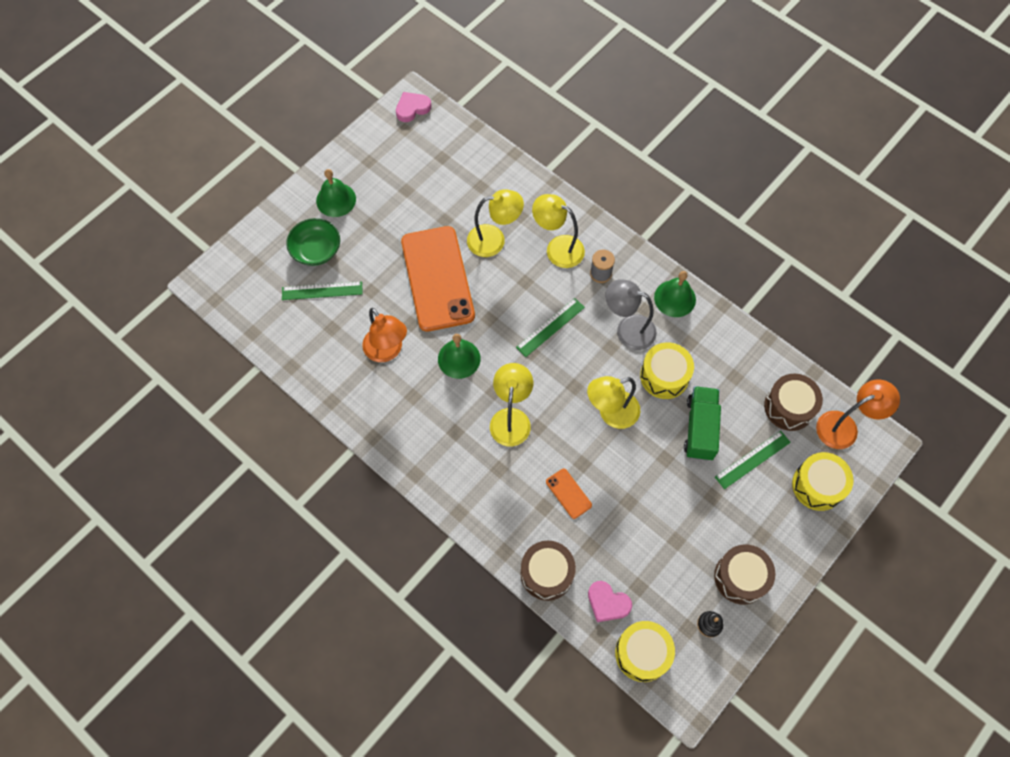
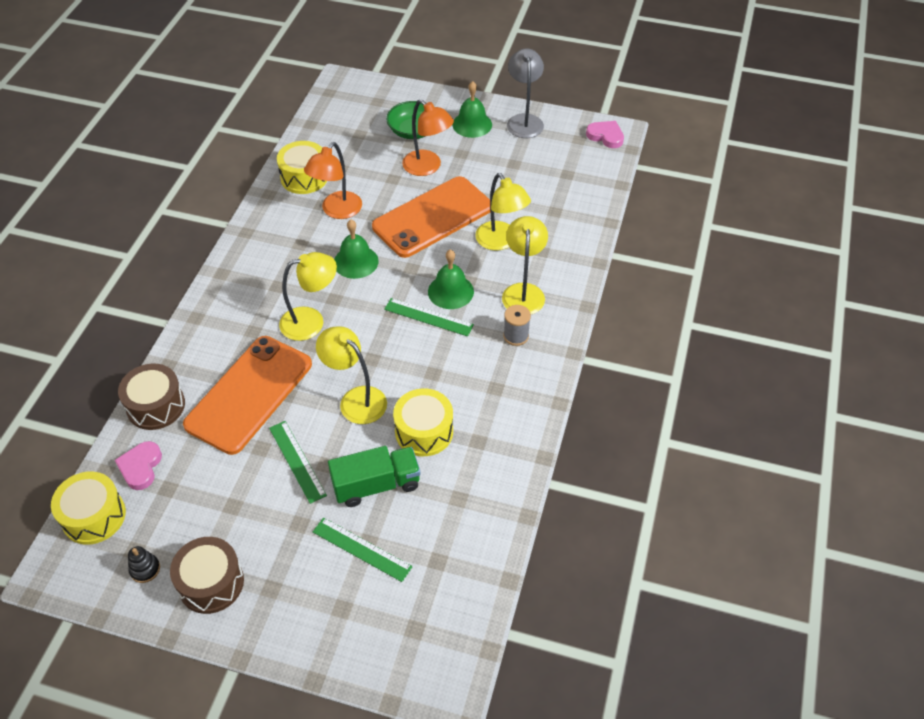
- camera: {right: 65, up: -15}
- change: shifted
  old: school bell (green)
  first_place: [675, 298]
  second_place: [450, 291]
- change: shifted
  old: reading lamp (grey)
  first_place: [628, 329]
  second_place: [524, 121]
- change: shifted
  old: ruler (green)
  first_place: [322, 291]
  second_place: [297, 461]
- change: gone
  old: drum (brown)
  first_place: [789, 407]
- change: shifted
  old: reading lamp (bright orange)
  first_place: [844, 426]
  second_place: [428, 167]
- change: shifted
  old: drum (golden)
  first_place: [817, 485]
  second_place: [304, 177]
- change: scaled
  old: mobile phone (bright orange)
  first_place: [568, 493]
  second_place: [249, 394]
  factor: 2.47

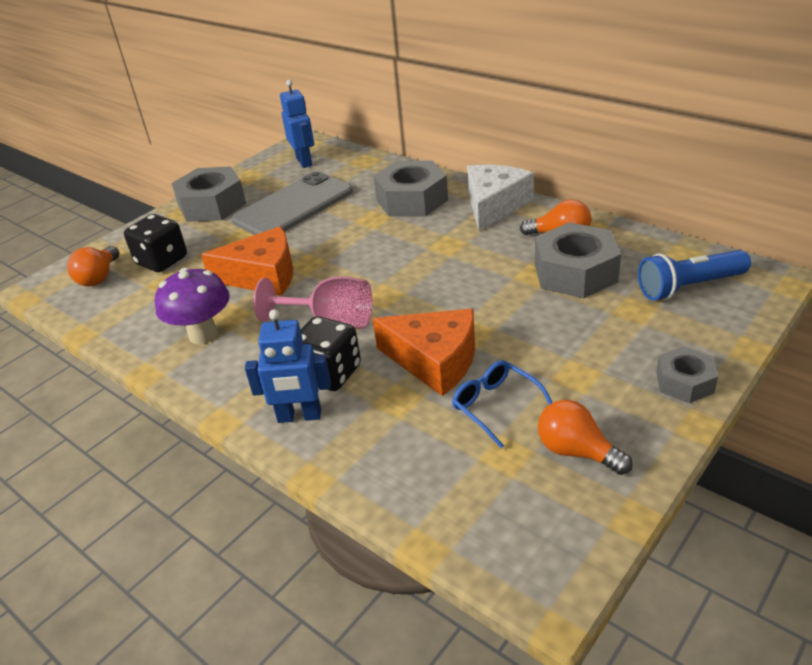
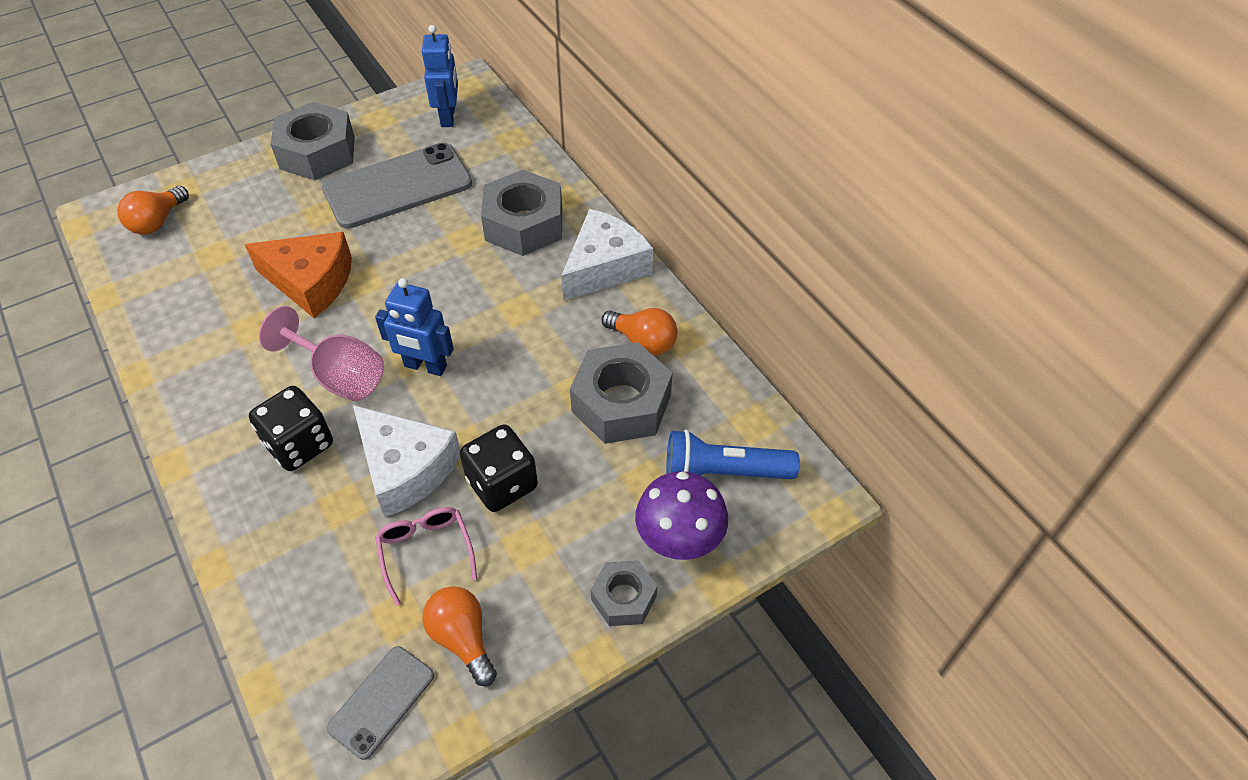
- camera: {right: 15, up: 15}
- change: shifted
  old: die (ebony)
  first_place: [162, 261]
  second_place: [502, 483]
- change: shifted
  old: toadstool (royal purple)
  first_place: [203, 334]
  second_place: [679, 542]
- change: shifted
  old: toy robot (blue)
  first_place: [299, 416]
  second_place: [425, 366]
- change: repainted
  old: piece of cheese (bright orange)
  new: piece of cheese (snow-white)
  first_place: [435, 361]
  second_place: [406, 469]
- change: repainted
  old: glasses (blue)
  new: glasses (rose-pink)
  first_place: [496, 406]
  second_place: [426, 551]
- change: new
  new: mobile phone (grey)
  second_place: [381, 701]

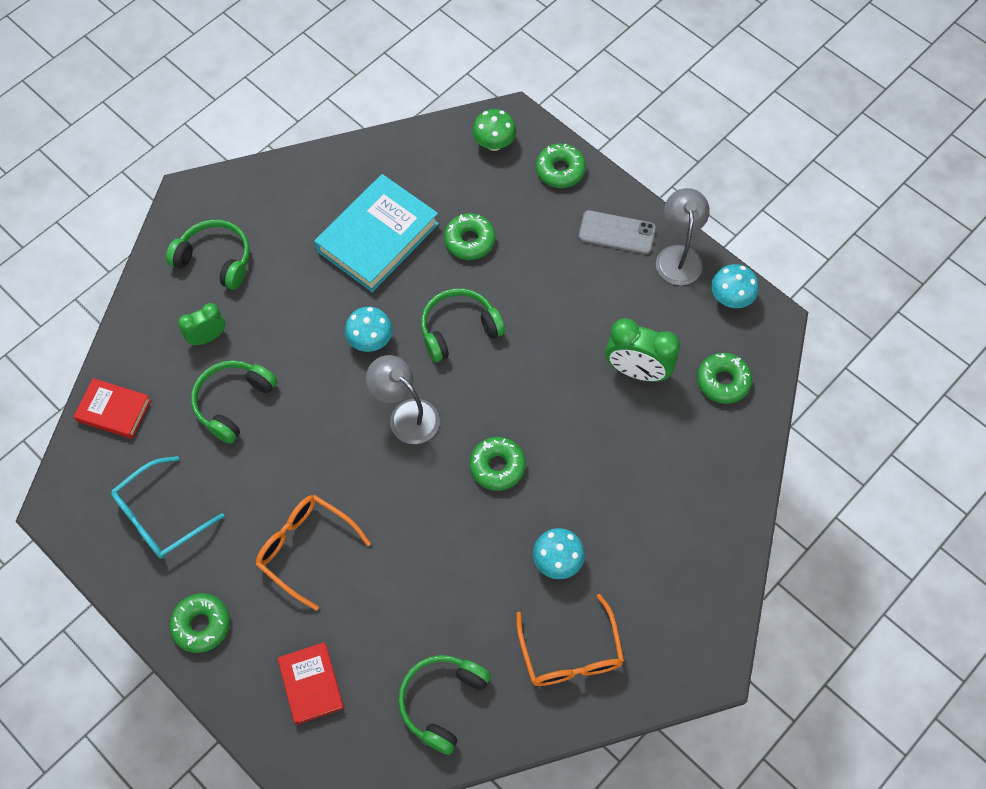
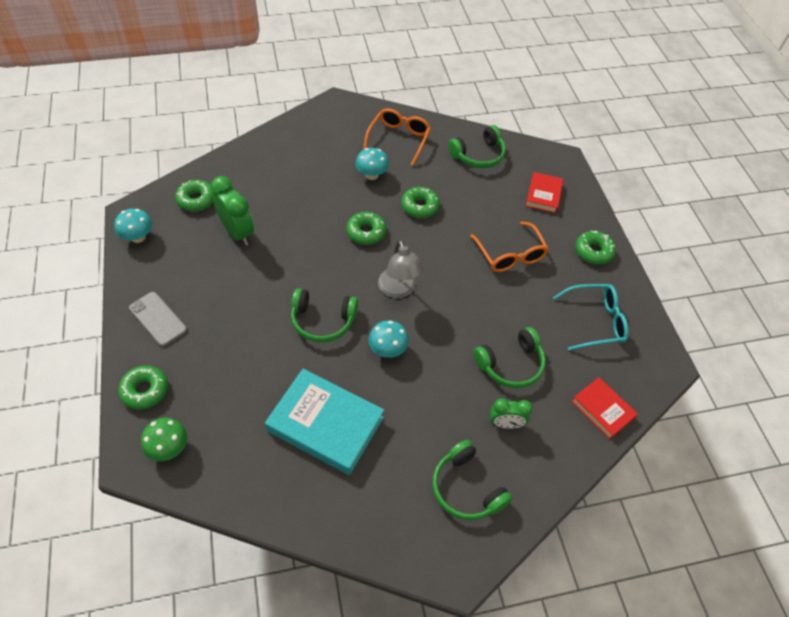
- camera: {right: -150, up: -10}
- change: rotated
  old: hardcover (aqua)
  first_place: [378, 237]
  second_place: [325, 424]
  degrees: 45
- change: gone
  old: reading lamp (grey)
  first_place: [678, 256]
- change: shifted
  old: glazed donut (green)
  first_place: [469, 241]
  second_place: [420, 206]

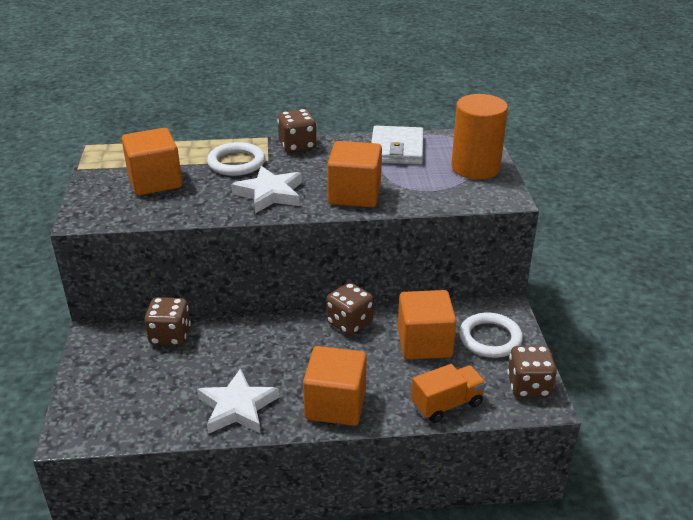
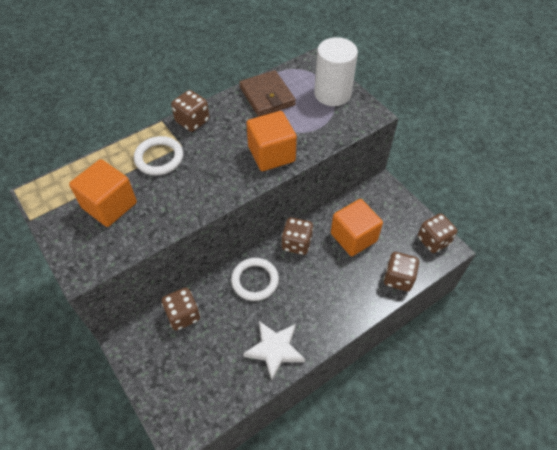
- camera: {right: -30, up: 20}
- change: repainted
  old: cylinder (bright orange)
  new: cylinder (snow-white)
  first_place: [475, 168]
  second_place: [332, 94]
- change: repainted
  old: billfold (snow-white)
  new: billfold (brown)
  first_place: [397, 149]
  second_place: [267, 96]
- change: gone
  old: star (snow-white)
  first_place: [270, 194]
- change: shifted
  old: hoop (snow-white)
  first_place: [490, 338]
  second_place: [255, 280]
- change: gone
  old: solid cube (bright orange)
  first_place: [335, 405]
- change: swapped
  old: toy truck (bright orange)
  new: die (brown)
  first_place: [447, 404]
  second_place: [398, 278]

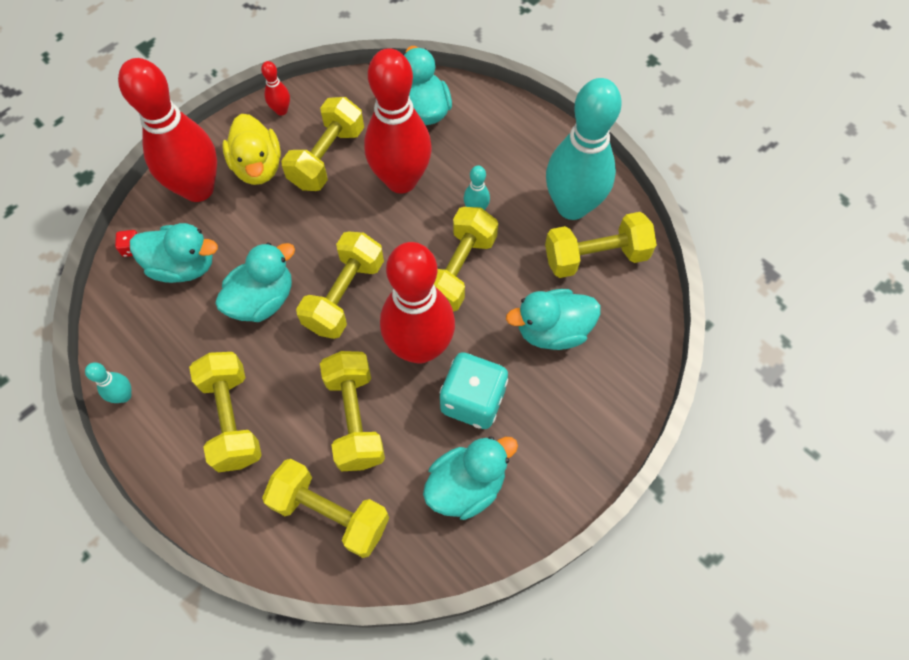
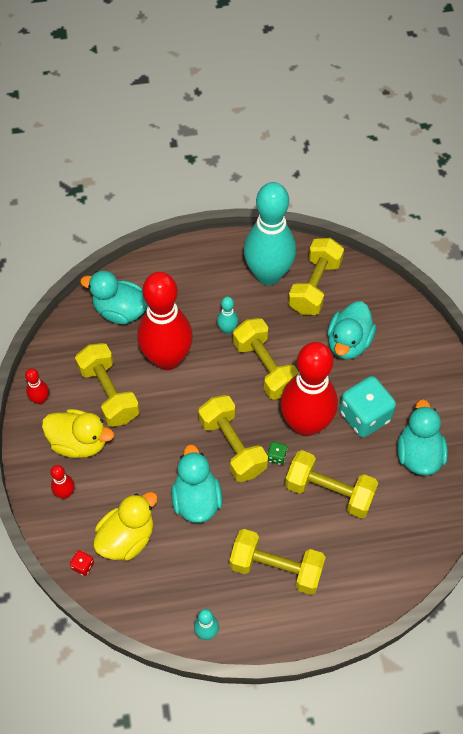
- camera: {right: -55, up: -5}
- change: scaled
  old: bowling pin (red)
  first_place: [198, 189]
  second_place: [65, 493]
  factor: 0.4
- change: repainted
  old: toy duck (aqua)
  new: toy duck (golden)
  first_place: [183, 266]
  second_place: [127, 538]
- change: gone
  old: free weight (golden)
  first_place: [330, 513]
- change: new
  new: die (green)
  second_place: [276, 457]

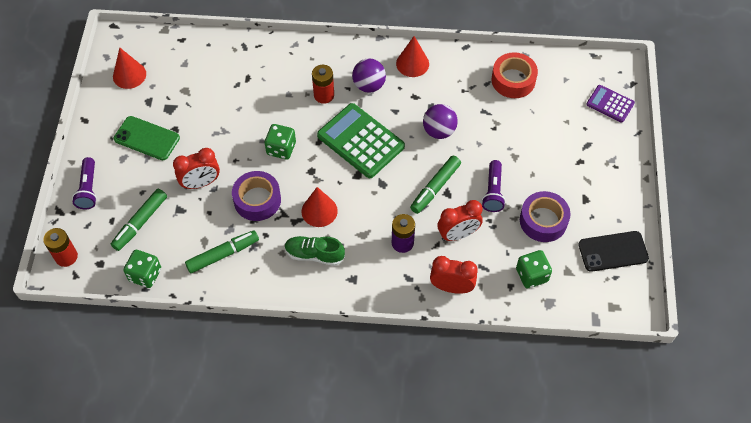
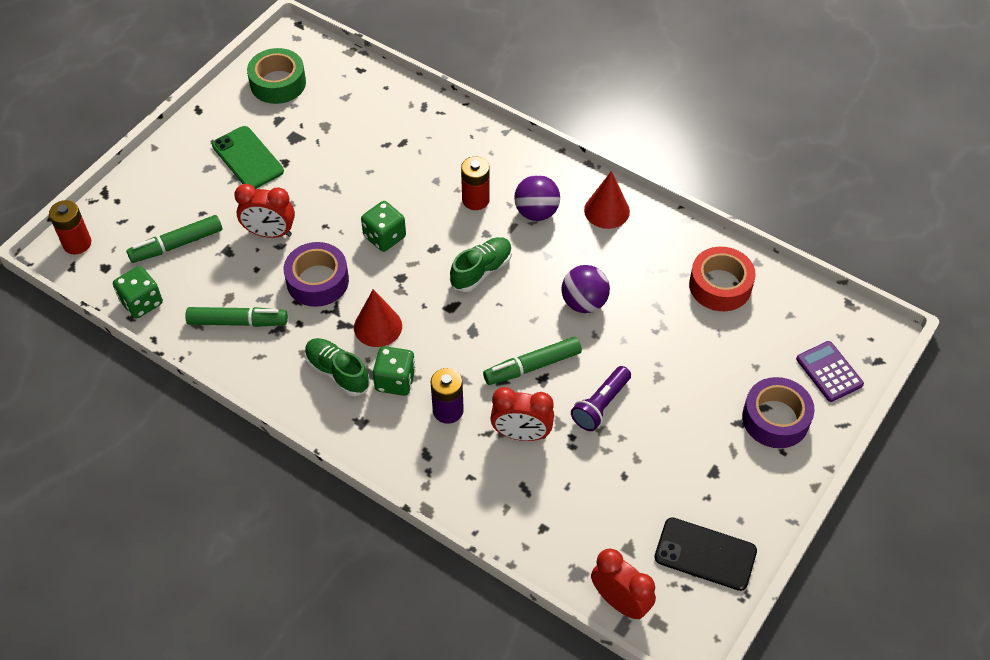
- camera: {right: 30, up: -5}
- change: swapped
  old: cone shape (red)
  new: sticky tape (green)
  first_place: [129, 75]
  second_place: [278, 83]
- change: swapped
  old: adding machine (green)
  new: shoe (green)
  first_place: [360, 141]
  second_place: [481, 271]
- change: gone
  old: pocket torch (royal purple)
  first_place: [88, 189]
- change: shifted
  old: sticky tape (royal purple)
  first_place: [543, 221]
  second_place: [775, 419]
- change: shifted
  old: die (green)
  first_place: [531, 275]
  second_place: [395, 381]
- change: shifted
  old: bedside clock (red)
  first_place: [451, 287]
  second_place: [620, 602]

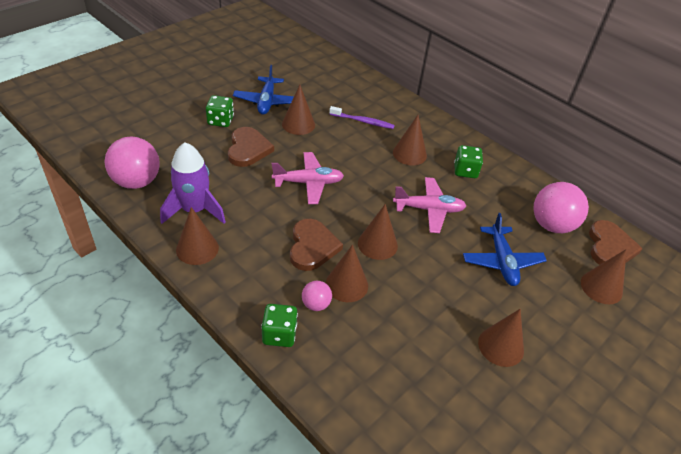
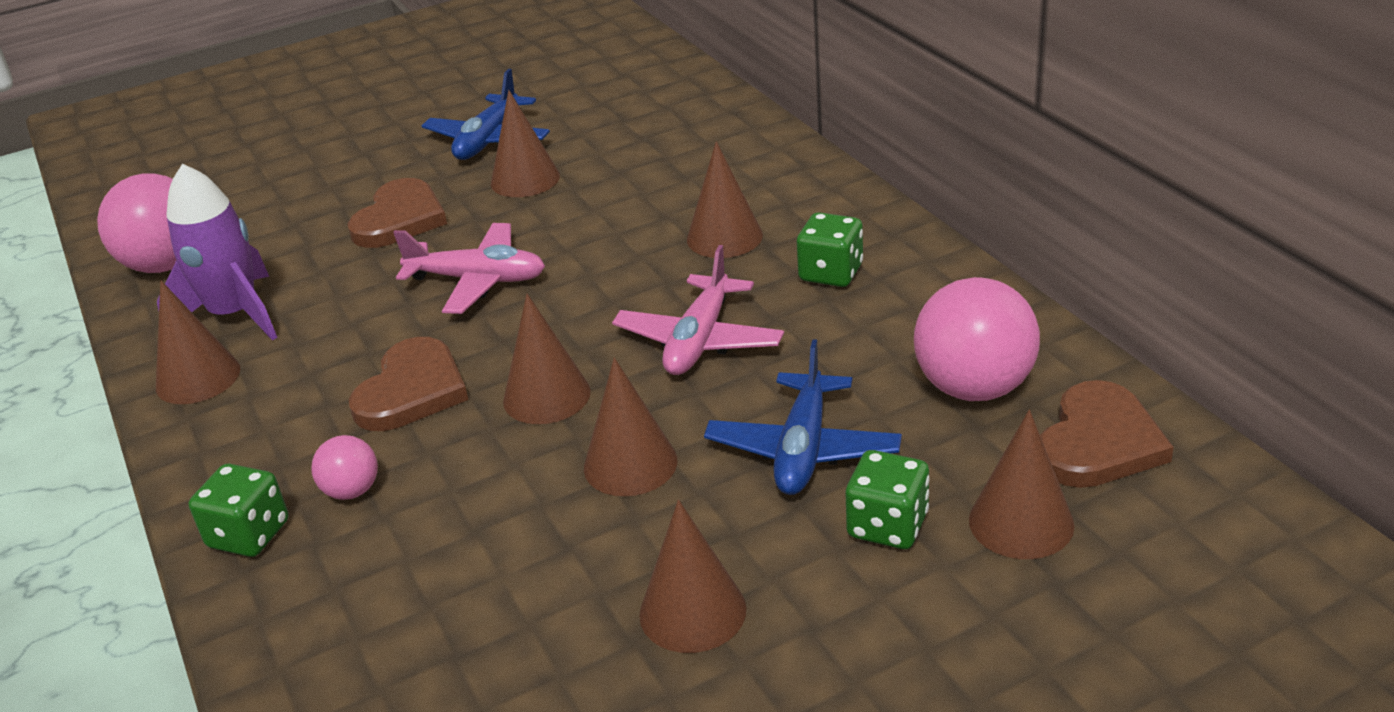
- camera: {right: 25, up: -10}
- change: shifted
  old: die (green)
  first_place: [220, 121]
  second_place: [887, 525]
- change: gone
  old: dental brush (royal purple)
  first_place: [363, 121]
- change: rotated
  old: toy plane (rose-pink)
  first_place: [429, 209]
  second_place: [699, 340]
  degrees: 90
- change: shifted
  old: cone shape (brown)
  first_place: [346, 284]
  second_place: [630, 464]

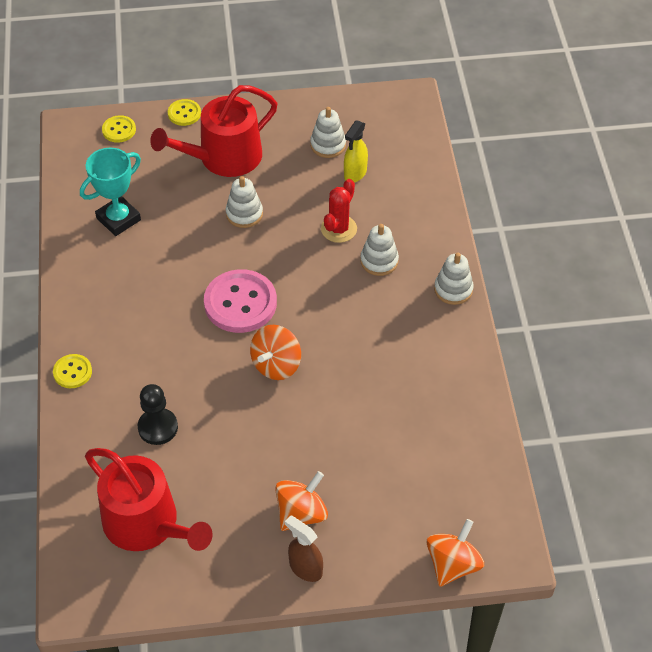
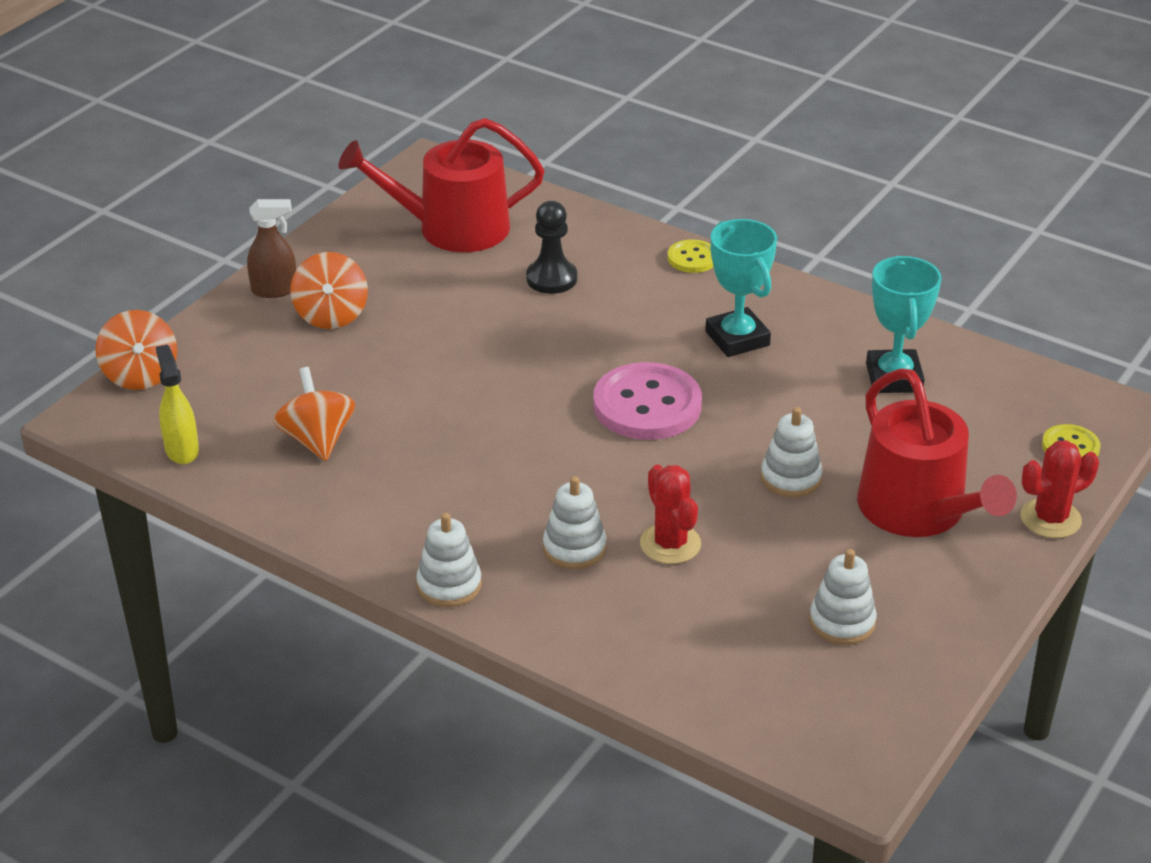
- camera: {right: 130, up: -15}
- change: rotated
  old: watering can (red)
  first_place: [223, 158]
  second_place: [919, 511]
  degrees: 150
- change: swapped
  old: sewing button (golden)
  new: prickly plant (red)
  first_place: [184, 113]
  second_place: [1050, 519]
- change: shifted
  old: spray bottle (golden)
  first_place: [355, 173]
  second_place: [182, 450]
- change: shifted
  old: spinning top (bright orange)
  first_place: [276, 365]
  second_place: [317, 440]
- change: new
  new: award cup (aqua)
  second_place: [737, 338]

